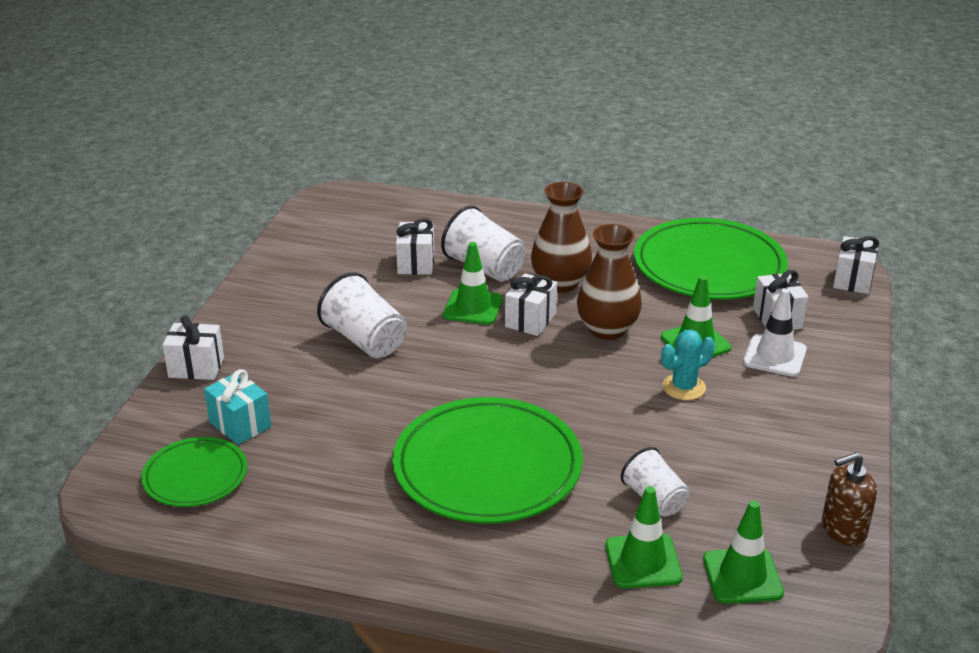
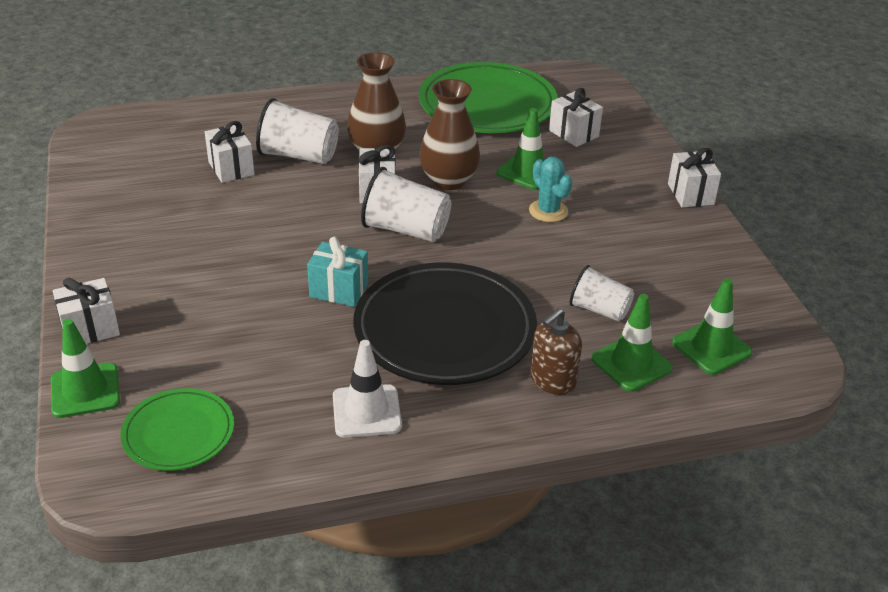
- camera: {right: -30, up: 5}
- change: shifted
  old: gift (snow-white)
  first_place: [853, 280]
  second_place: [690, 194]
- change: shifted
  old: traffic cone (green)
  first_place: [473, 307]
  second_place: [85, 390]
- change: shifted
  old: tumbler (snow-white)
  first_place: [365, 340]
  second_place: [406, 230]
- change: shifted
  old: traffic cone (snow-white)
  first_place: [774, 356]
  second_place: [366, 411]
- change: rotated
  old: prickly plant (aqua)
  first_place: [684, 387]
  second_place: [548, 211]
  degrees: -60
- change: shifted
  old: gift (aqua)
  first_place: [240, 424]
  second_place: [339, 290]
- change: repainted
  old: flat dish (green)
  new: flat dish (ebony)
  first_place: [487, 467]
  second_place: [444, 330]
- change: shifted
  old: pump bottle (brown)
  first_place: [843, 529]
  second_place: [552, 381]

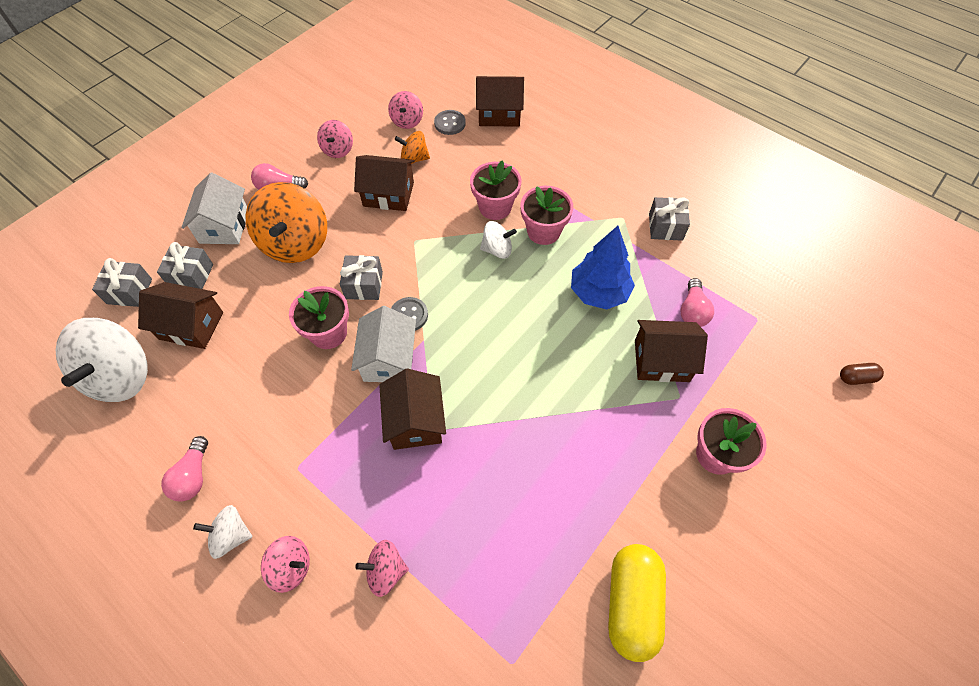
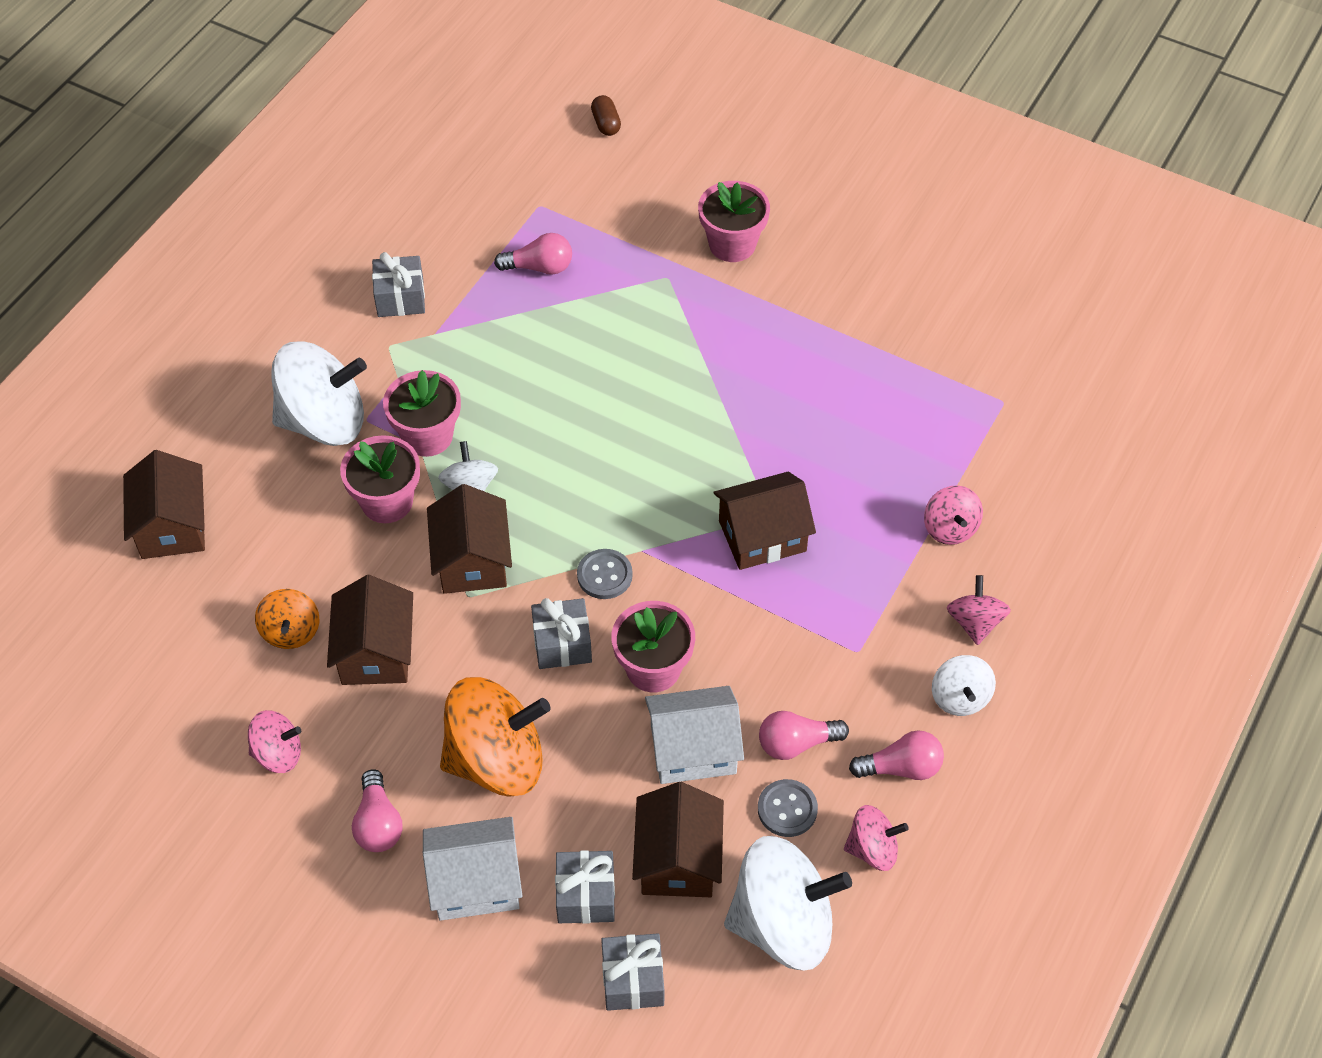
- camera: {right: -100, up: -5}
- change: shifted
  old: spinning top (rose-pink)
  first_place: [407, 121]
  second_place: [872, 849]
- change: shifted
  old: sewing button (grey)
  first_place: [450, 123]
  second_place: [787, 809]
- change: gone
  old: tree (blue)
  first_place: [599, 292]
- change: shifted
  old: toy house (snow-white)
  first_place: [388, 359]
  second_place: [693, 749]
- change: shifted
  old: toy house (brown)
  first_place: [661, 360]
  second_place: [472, 560]
- change: gone
  old: capsule (golden)
  first_place: [631, 603]
- change: new
  new: spinning top (snow-white)
  second_place: [324, 421]
- change: new
  new: light bulb (rose-pink)
  second_place: [796, 743]

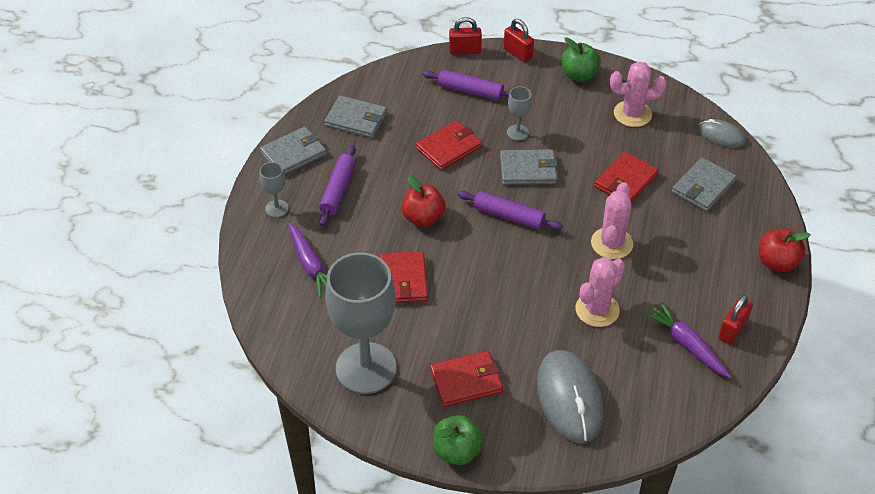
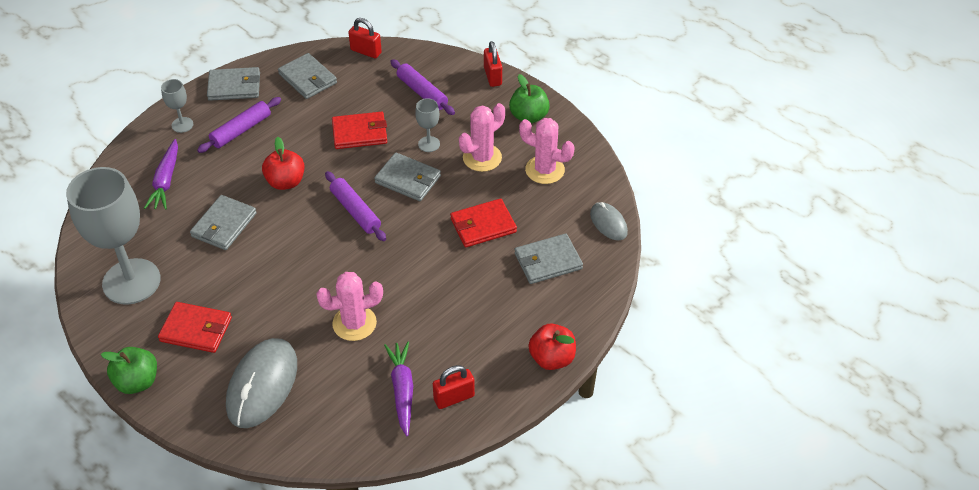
- camera: {right: 30, up: 0}
- change: shifted
  old: padlock (red)
  first_place: [465, 50]
  second_place: [366, 51]
- change: shifted
  old: prickly plant (rose-pink)
  first_place: [611, 243]
  second_place: [482, 158]
- change: repainted
  old: billfold (red)
  new: billfold (grey)
  first_place: [403, 280]
  second_place: [224, 225]

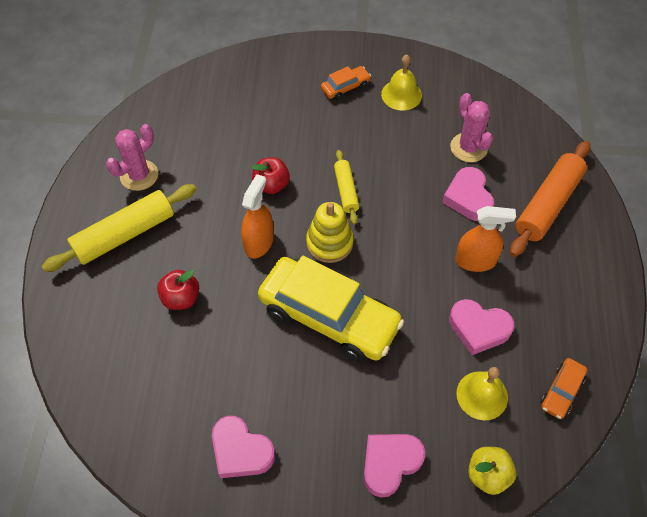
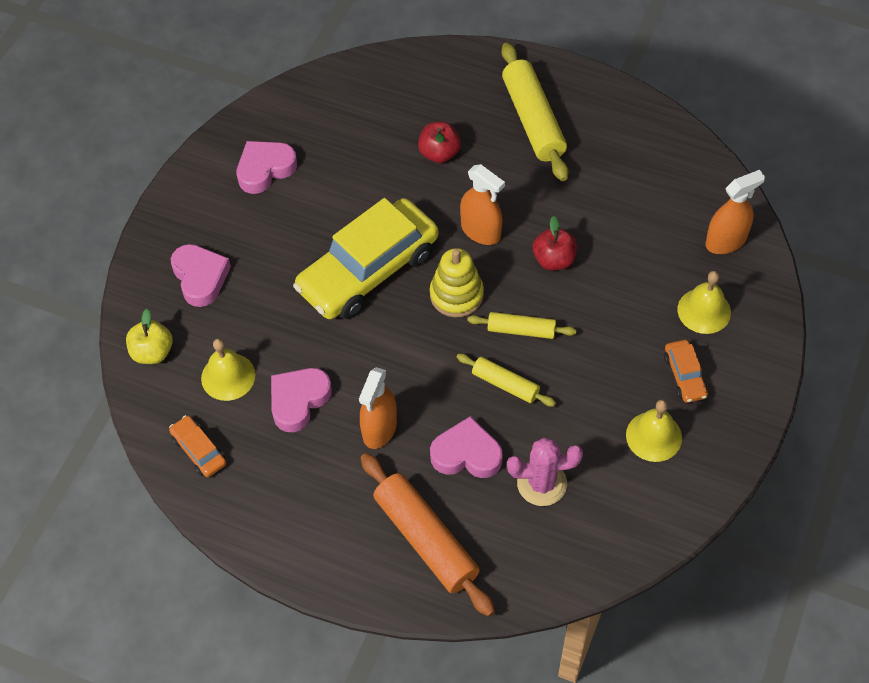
- camera: {right: 110, up: 0}
- change: gone
  old: prickly plant (rose-pink)
  first_place: [139, 175]
- change: new
  new: spray bottle (bright orange)
  second_place: [725, 241]
- change: new
  new: school bell (golden)
  second_place: [704, 311]
- change: new
  new: dough roller (golden)
  second_place: [505, 384]

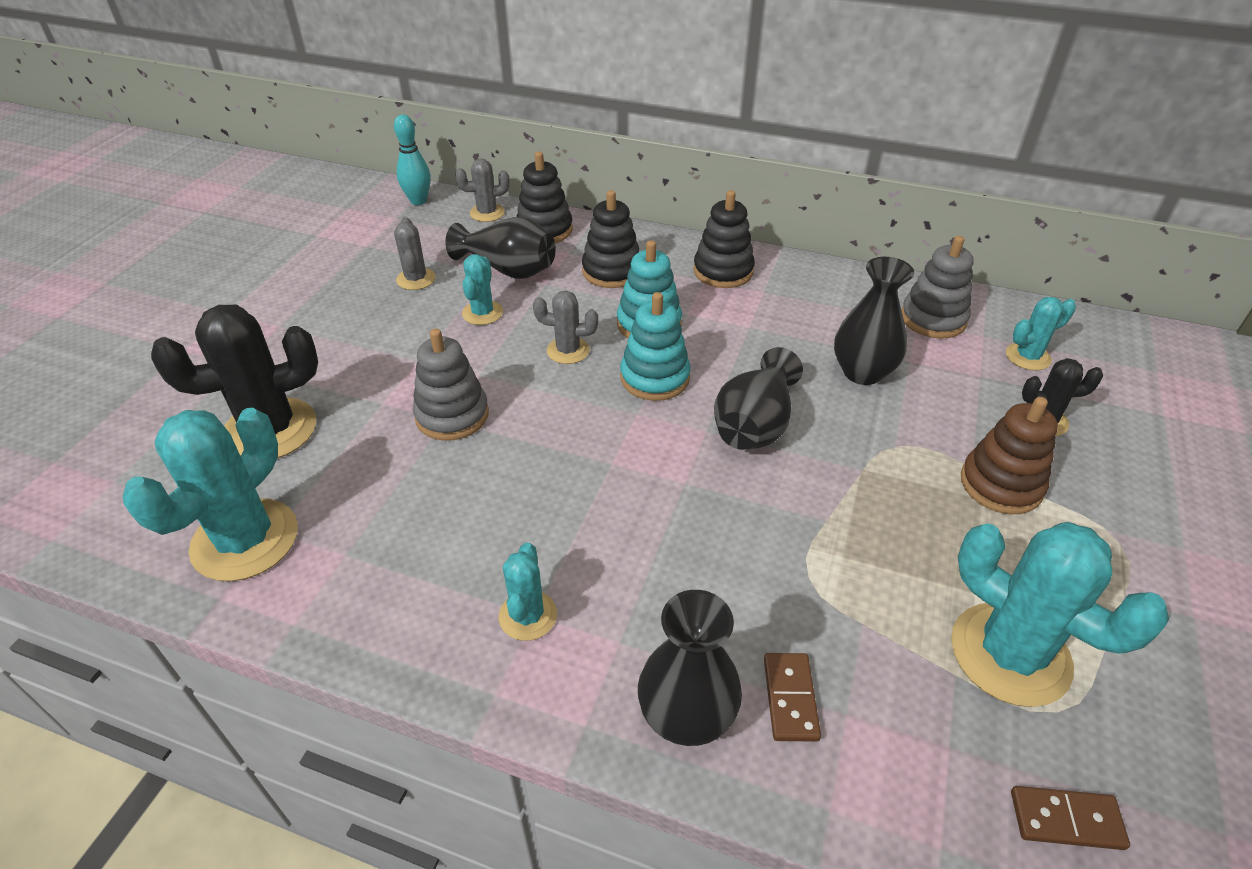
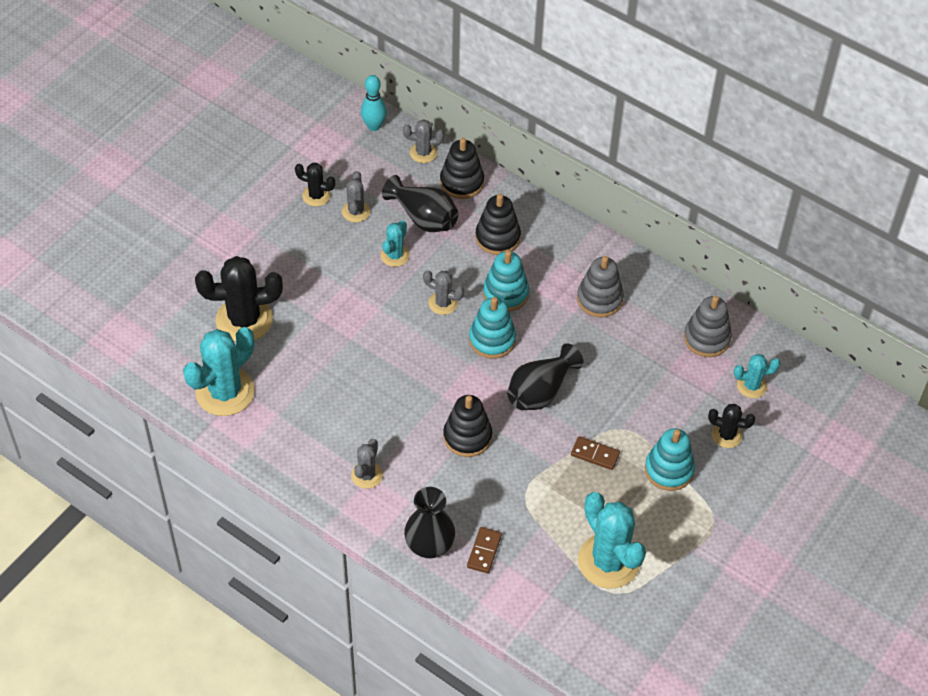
- camera: {right: 15, up: 10}
- change: shifted
  old: ring stacker (ebony)
  first_place: [723, 271]
  second_place: [467, 436]
- change: gone
  old: flower vase (ebony)
  first_place: [862, 372]
- change: shifted
  old: ring stacker (grey)
  first_place: [452, 415]
  second_place: [599, 299]
- change: repainted
  old: ring stacker (brown)
  new: ring stacker (aqua)
  first_place: [1001, 484]
  second_place: [669, 470]
- change: repainted
  old: prickly plant (aqua)
  new: prickly plant (grey)
  first_place: [528, 615]
  second_place: [367, 475]
- change: shifted
  old: domino (brown)
  first_place: [1066, 819]
  second_place: [595, 454]
- change: new
  new: prickly plant (ebony)
  second_place: [316, 195]

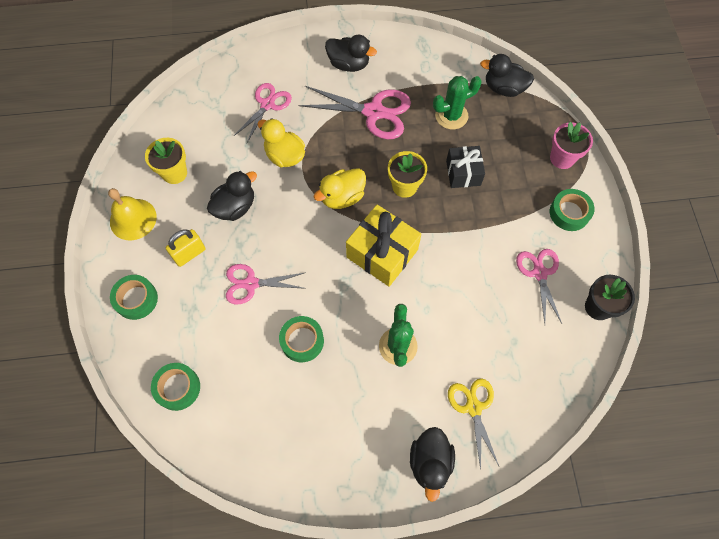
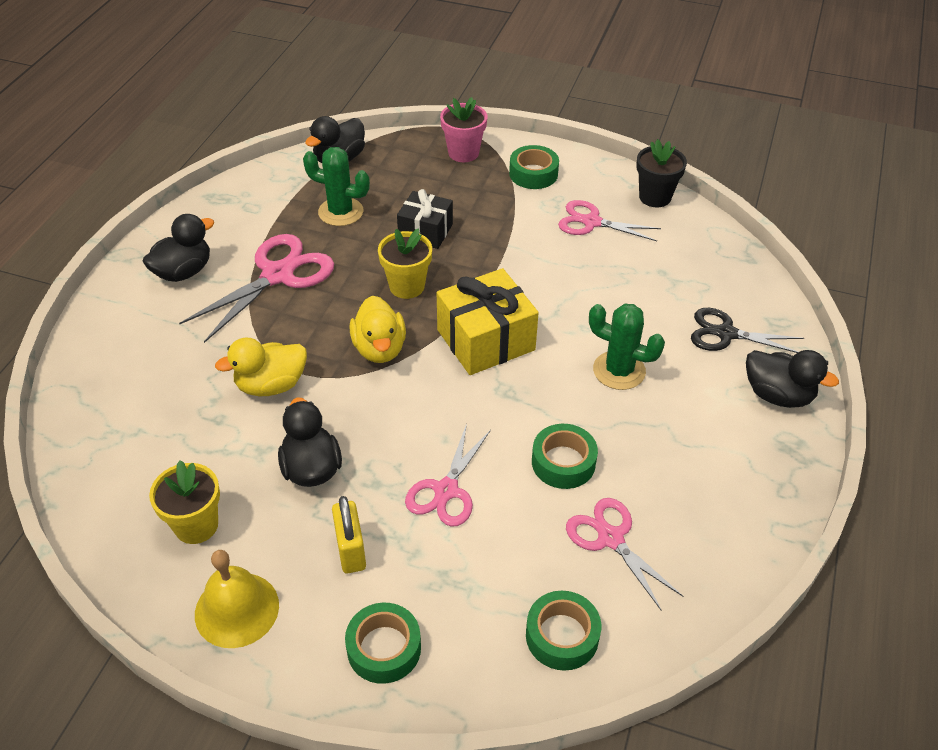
- camera: {right: -65, up: -20}
- change: rotated
  old: prickly plant (green)
  first_place: [451, 116]
  second_place: [340, 212]
  degrees: -75
- change: shifted
  old: pair of scissors (rose-pink)
  first_place: [267, 104]
  second_place: [610, 538]
- change: repainted
  old: pair of scissors (golden)
  new: pair of scissors (ebony)
  first_place: [473, 407]
  second_place: [726, 334]

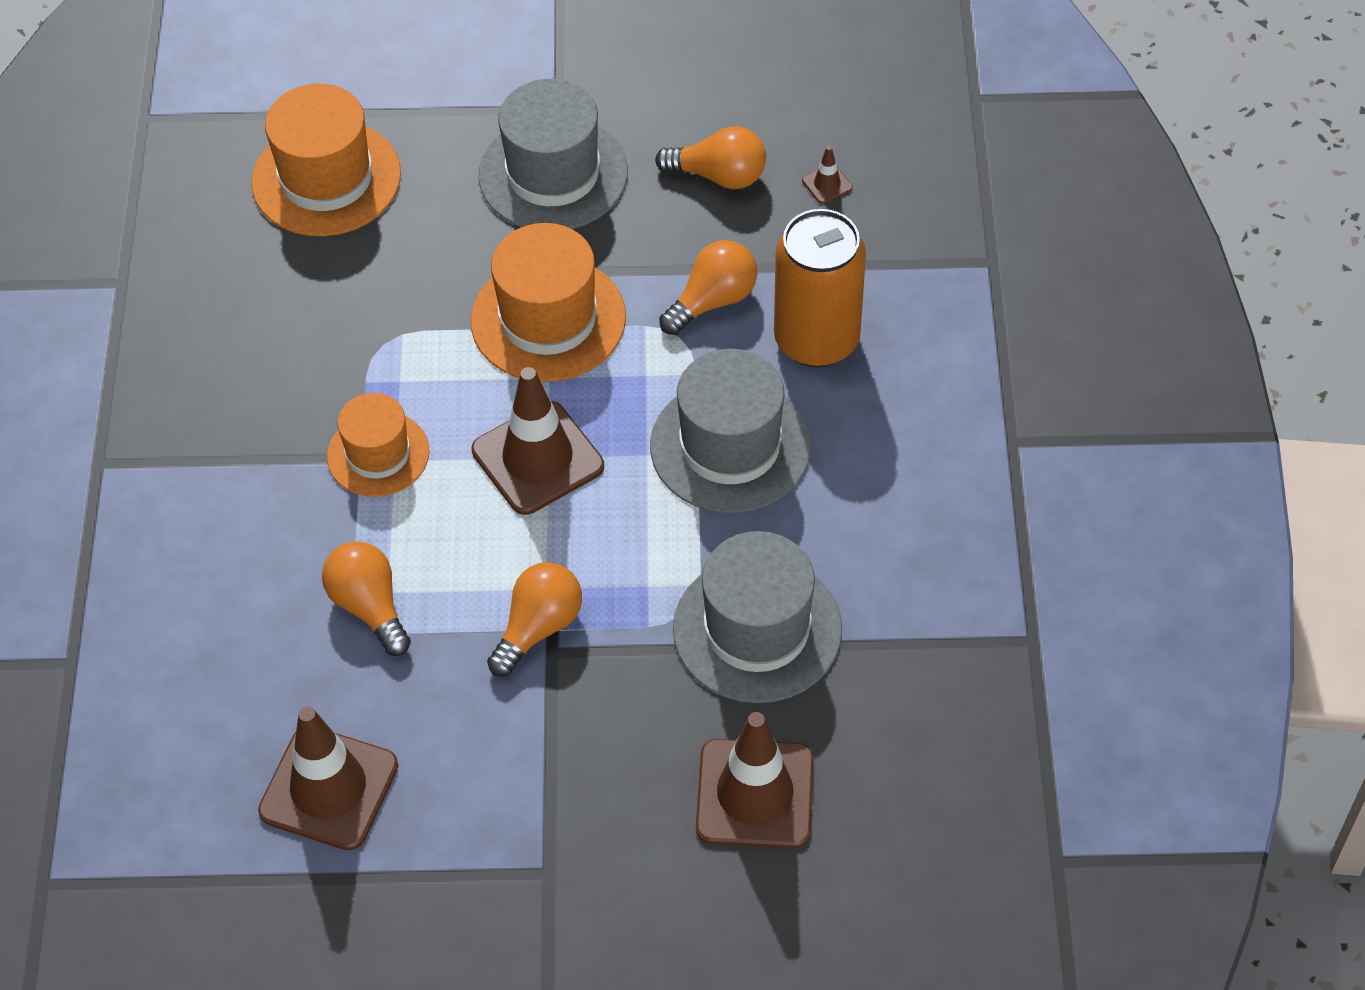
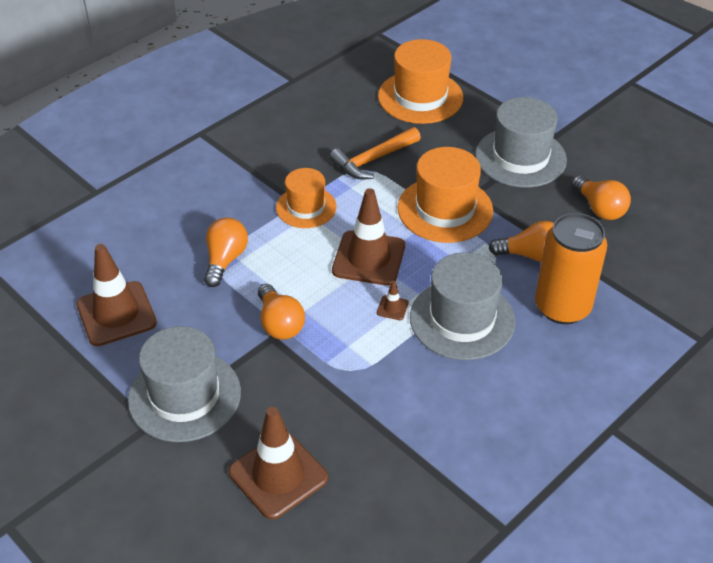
- camera: {right: 45, up: -10}
- change: shifted
  old: traffic cone (brown)
  first_place: [827, 184]
  second_place: [392, 308]
- change: shifted
  old: tall hat (grey)
  first_place: [757, 629]
  second_place: [184, 396]
- change: rotated
  old: light bulb (bright orange)
  first_place: [538, 627]
  second_place: [279, 323]
  degrees: 75
- change: new
  new: claw hammer (bright orange)
  second_place: [373, 160]

